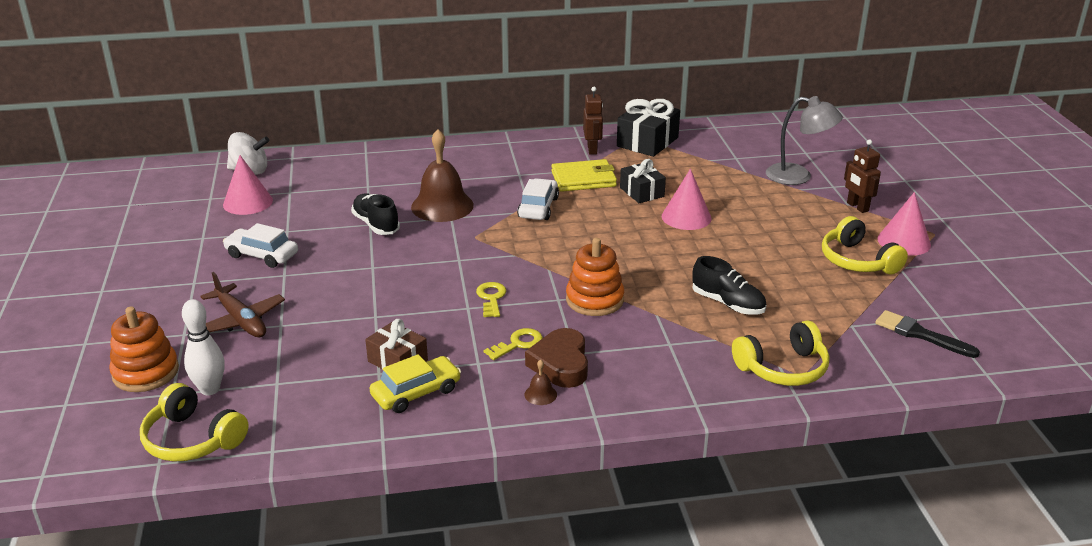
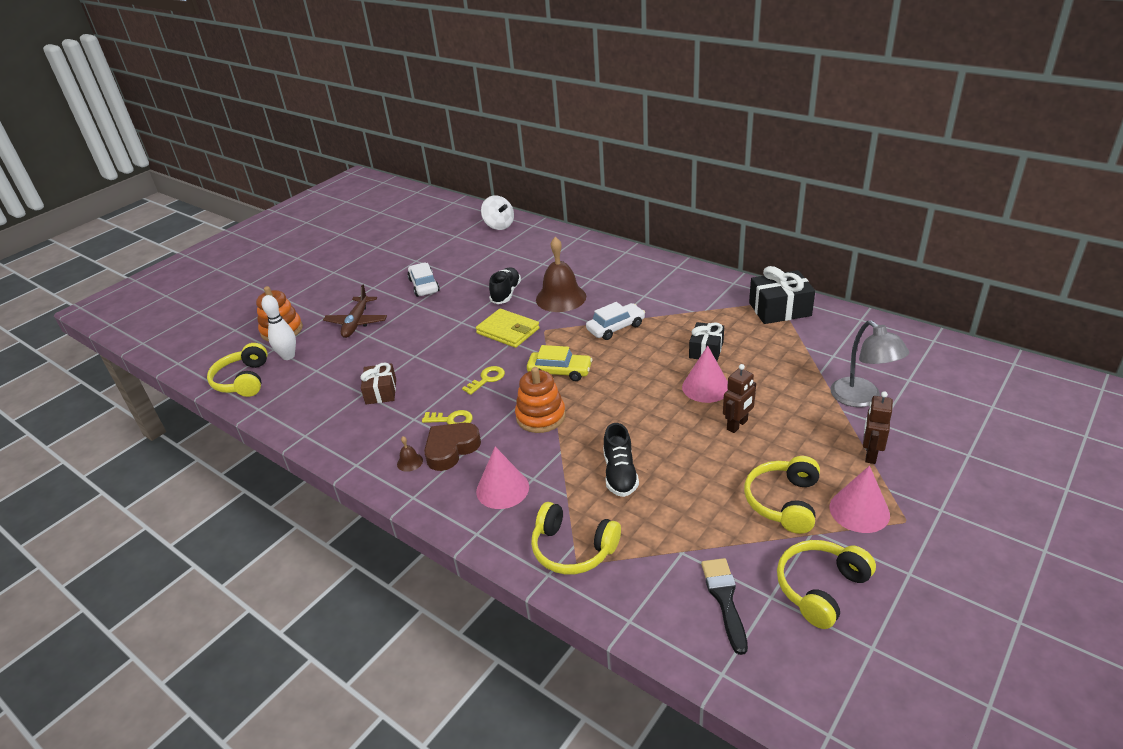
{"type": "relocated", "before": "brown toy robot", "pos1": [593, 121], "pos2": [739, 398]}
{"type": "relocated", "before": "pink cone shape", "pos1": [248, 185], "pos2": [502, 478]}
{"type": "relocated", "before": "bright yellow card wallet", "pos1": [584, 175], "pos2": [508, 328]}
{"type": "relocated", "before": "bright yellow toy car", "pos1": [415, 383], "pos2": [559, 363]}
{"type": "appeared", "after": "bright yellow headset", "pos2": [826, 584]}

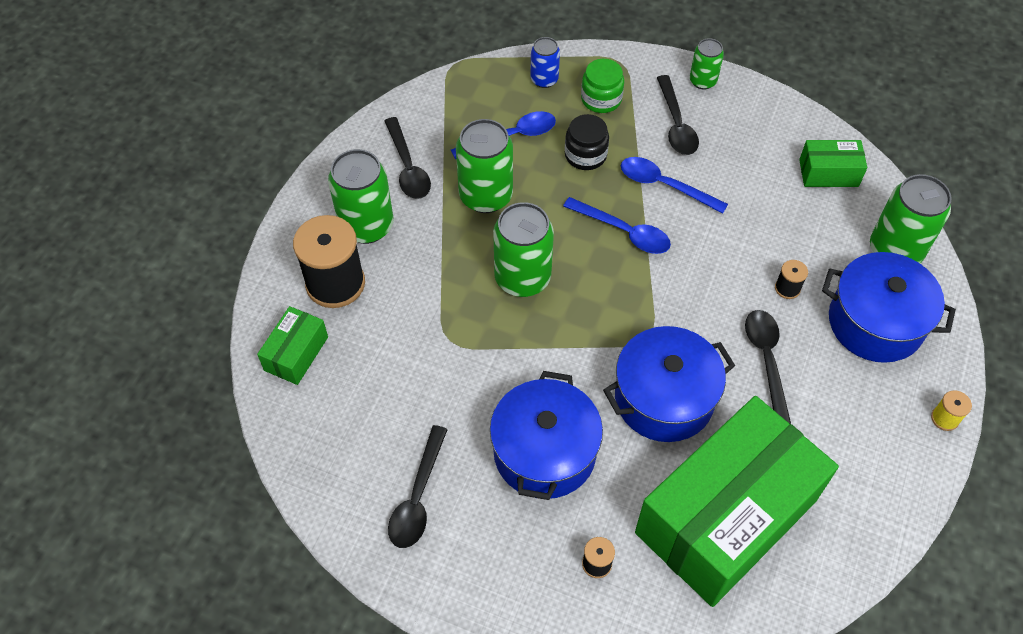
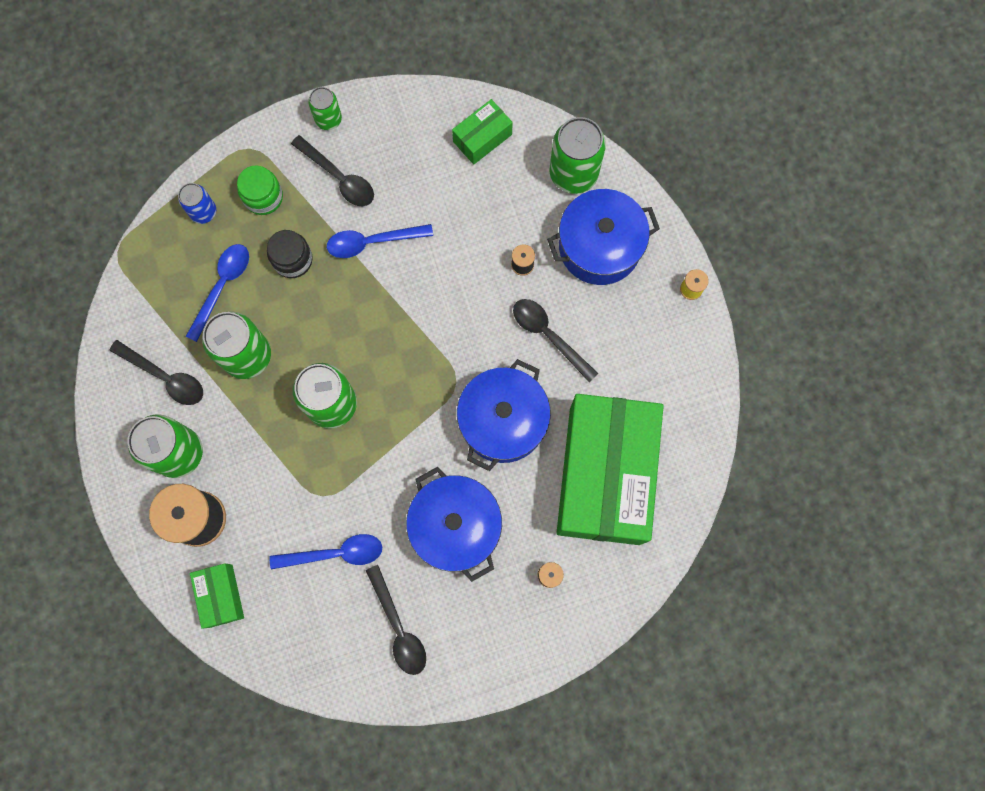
{"type": "relocated", "before": "blue tablespoon", "pos1": [617, 225], "pos2": [325, 551]}

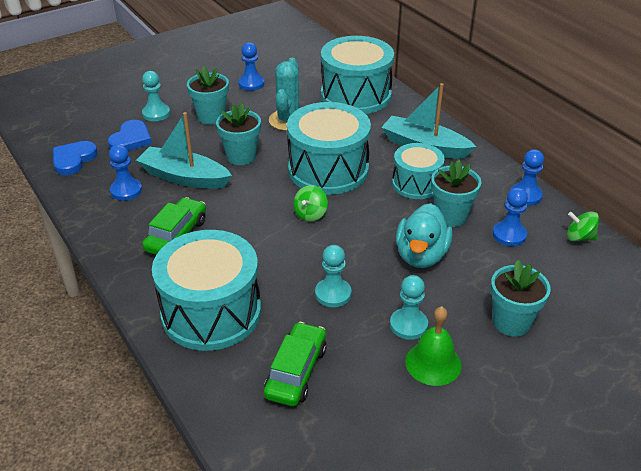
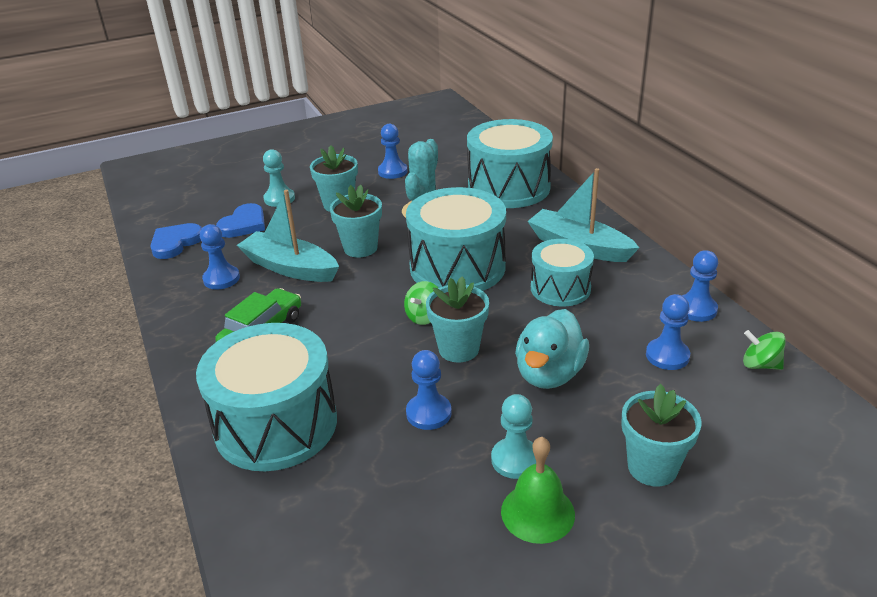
{"type": "relocated", "before": "aqua flower pot", "pos1": [456, 193], "pos2": [457, 319]}
{"type": "colour", "before": "aqua chess pawn", "after": "blue chess pawn", "pos1": [333, 276], "pos2": [429, 390]}
{"type": "missing", "before": "green toy car", "pos1": [295, 364]}

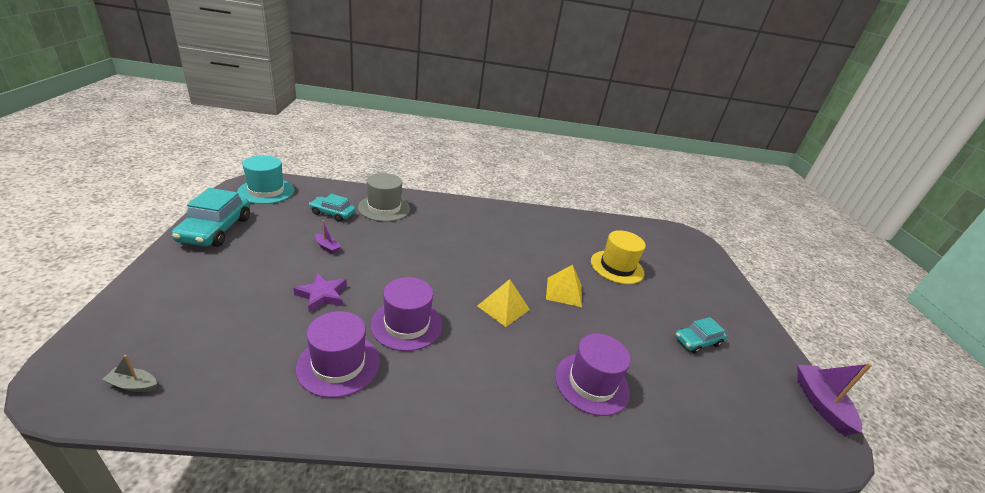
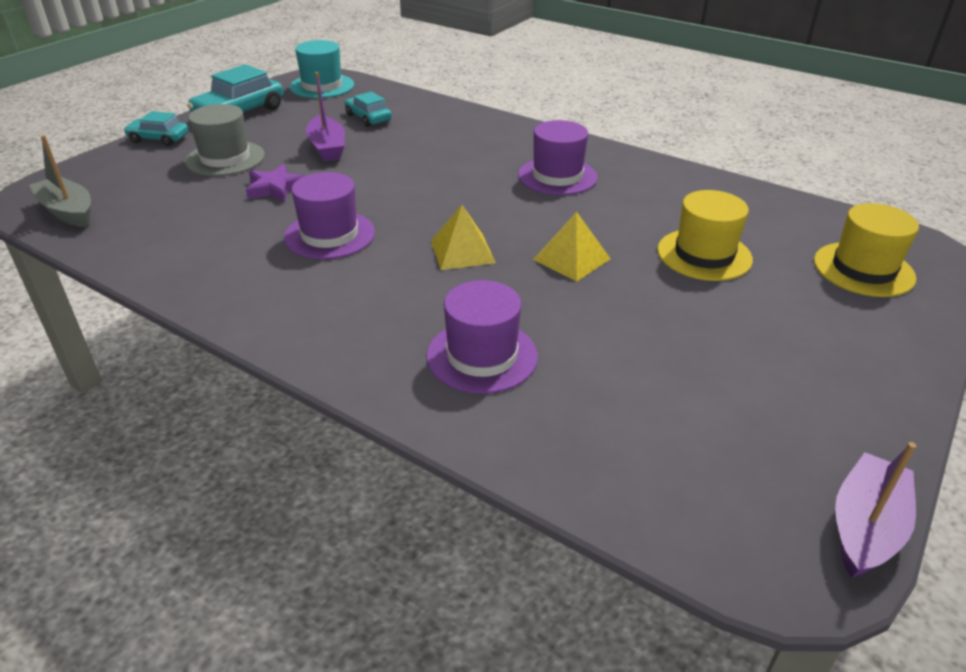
{"type": "relocated", "before": "gray top hat", "pos1": [384, 197], "pos2": [225, 140]}
{"type": "size", "before": "purple boat", "pos1": [328, 237], "pos2": [325, 117], "scale": 1.93}
{"type": "relocated", "before": "purple top hat", "pos1": [338, 354], "pos2": [558, 157]}
{"type": "relocated", "before": "aqua toy car", "pos1": [701, 335], "pos2": [156, 128]}
{"type": "size", "before": "gray boat", "pos1": [129, 373], "pos2": [60, 181], "scale": 1.93}
{"type": "appeared", "after": "bright yellow top hat", "pos2": [866, 250]}

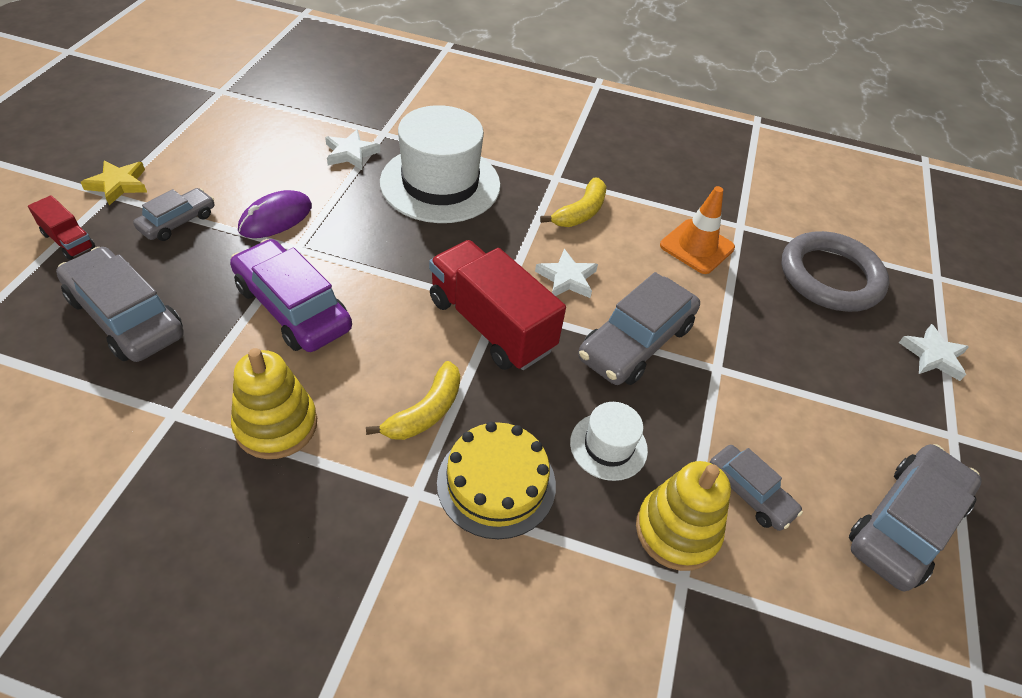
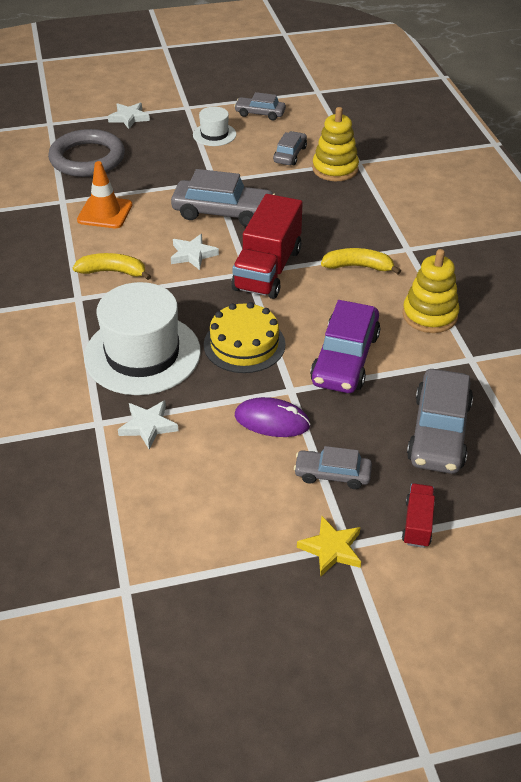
{"type": "relocated", "before": "snow-white top hat", "pos1": [609, 441], "pos2": [214, 126]}
{"type": "relocated", "before": "bright yellow gateau", "pos1": [496, 480], "pos2": [245, 337]}
{"type": "size", "before": "gray toy car", "pos1": [915, 517], "pos2": [260, 106], "scale": 0.57}

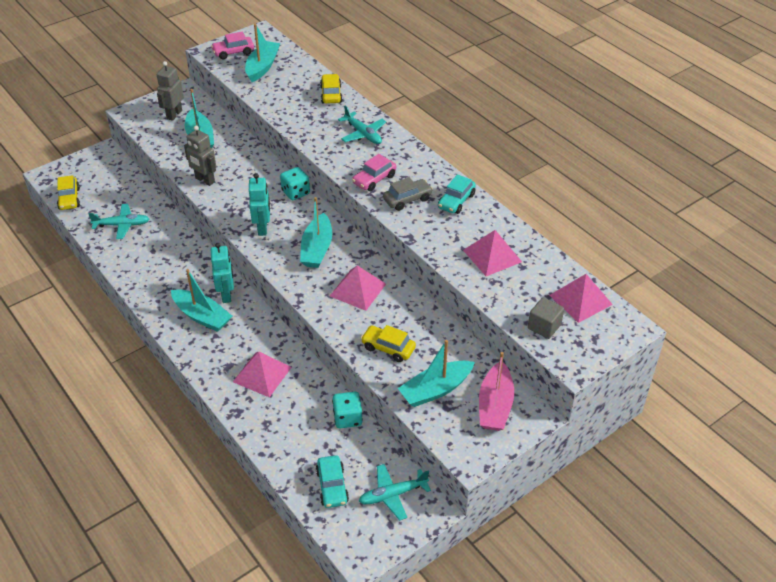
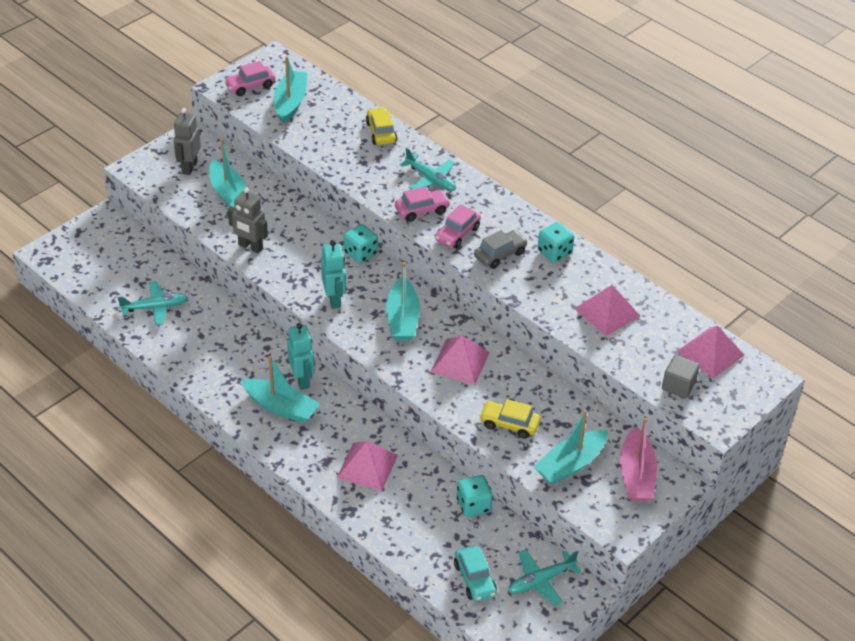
{"type": "exchanged", "before": "aqua toy car", "after": "aqua dice", "pos1": [457, 194], "pos2": [555, 242]}
{"type": "missing", "before": "bright yellow toy car", "pos1": [68, 192]}
{"type": "appeared", "after": "pink toy car", "pos2": [422, 204]}

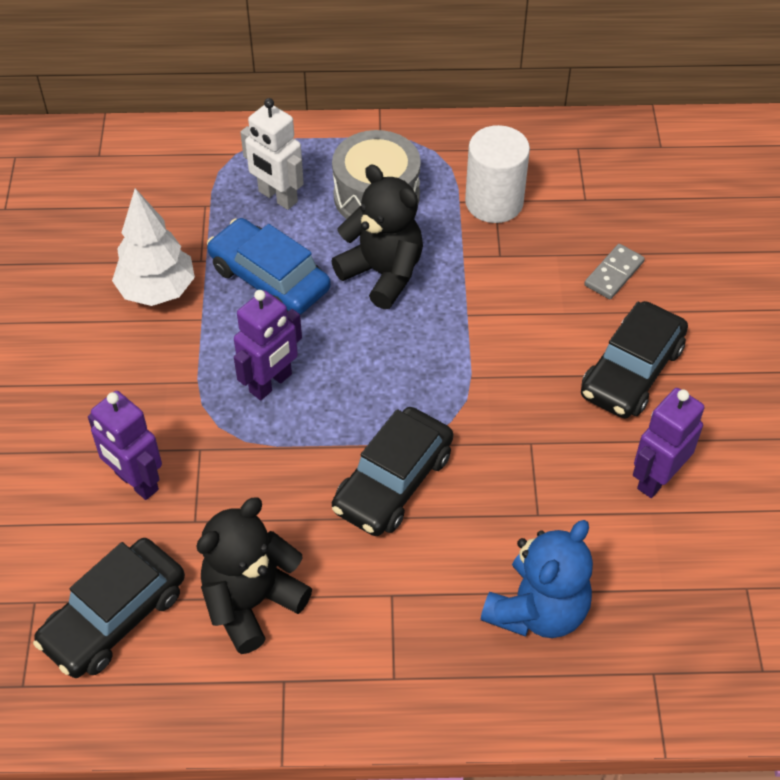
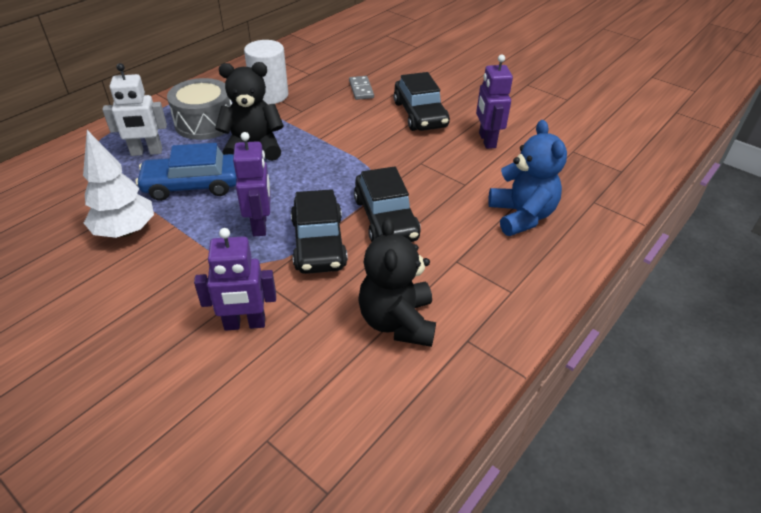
{"type": "relocated", "before": "black toy car", "pos1": [109, 608], "pos2": [319, 231]}

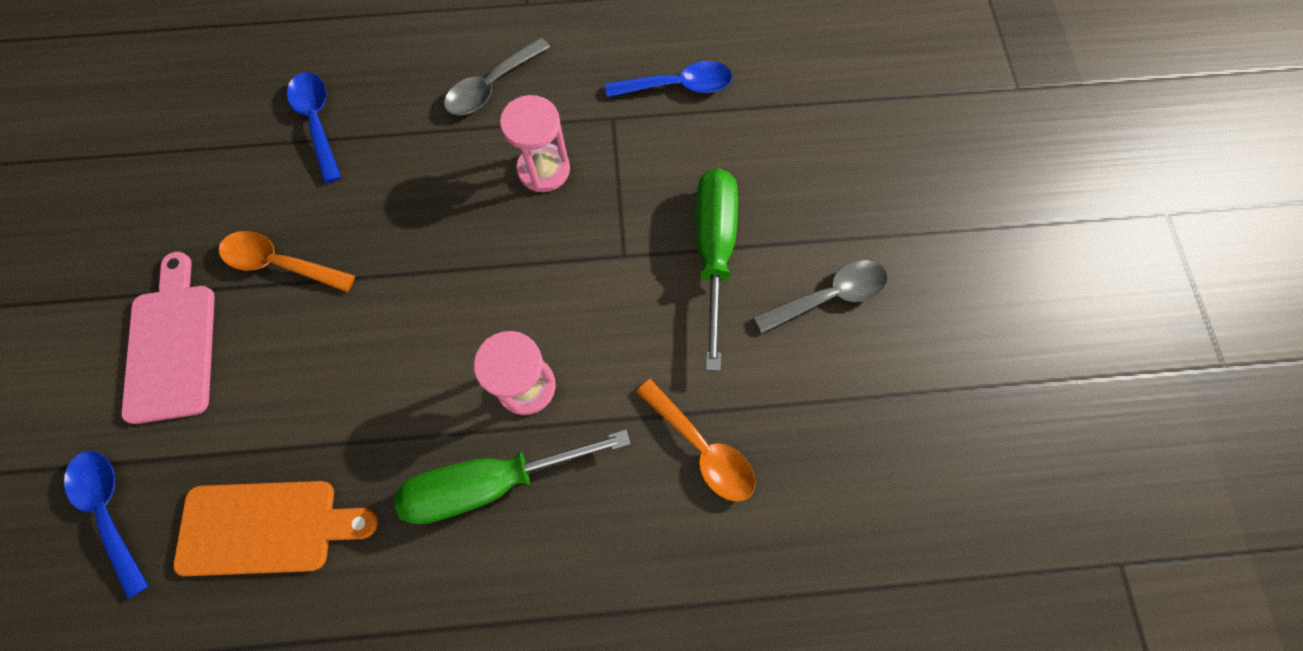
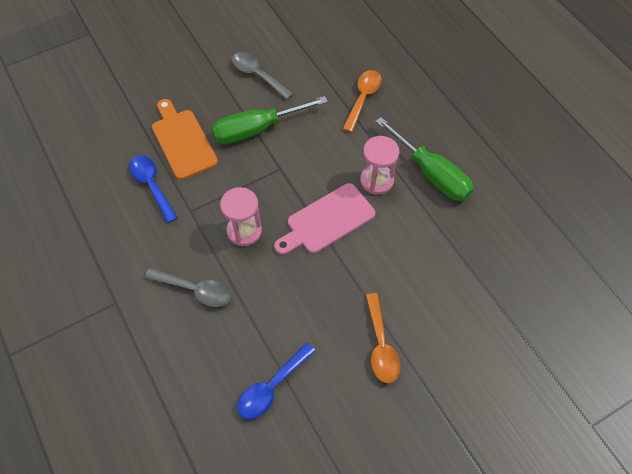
{"type": "relocated", "before": "pink bread board", "pos1": [168, 338], "pos2": [324, 219]}
{"type": "missing", "before": "blue tablespoon", "pos1": [106, 525]}
{"type": "relocated", "before": "orange bread board", "pos1": [275, 528], "pos2": [185, 139]}

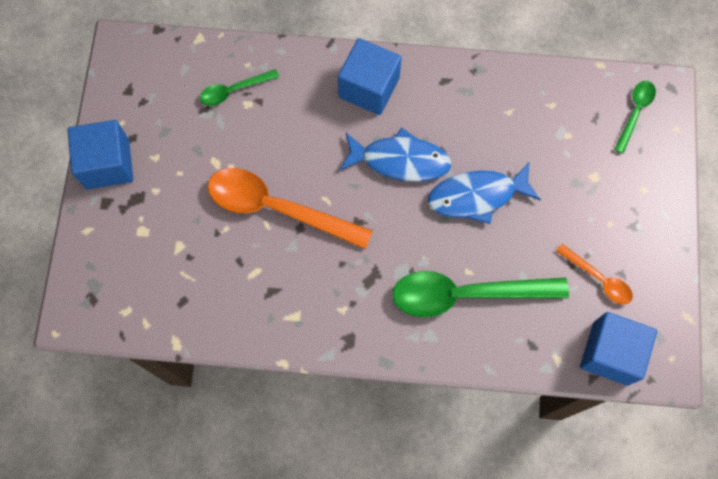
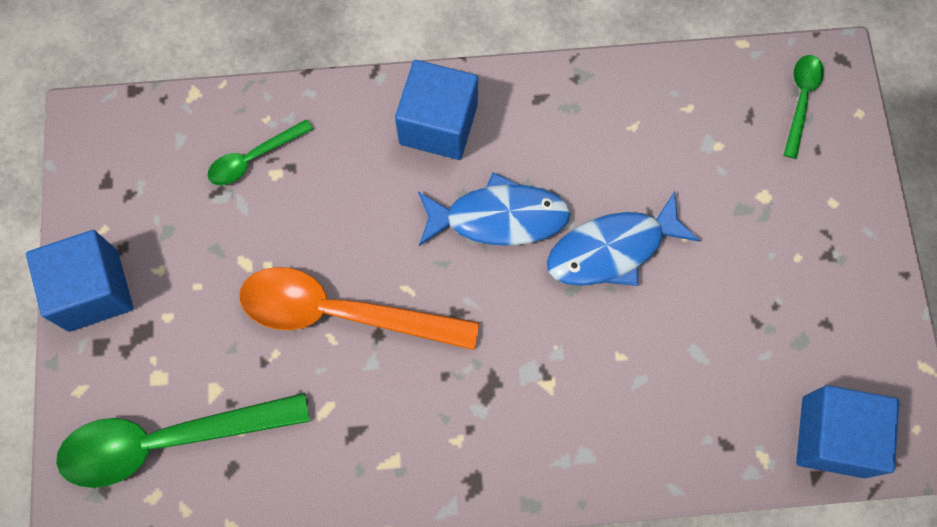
{"type": "missing", "before": "orange tablespoon", "pos1": [594, 274]}
{"type": "relocated", "before": "green tablespoon", "pos1": [480, 294], "pos2": [183, 440]}

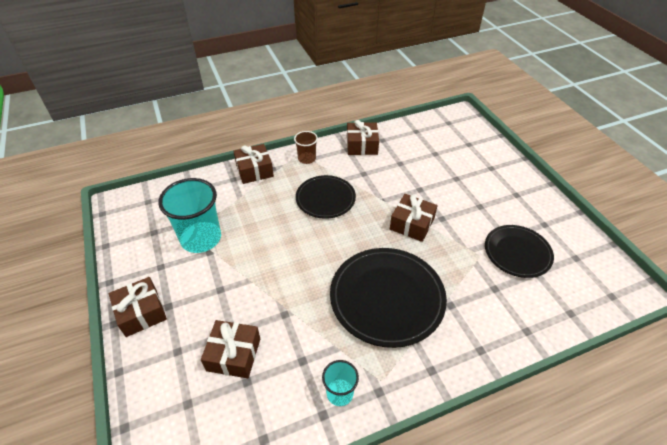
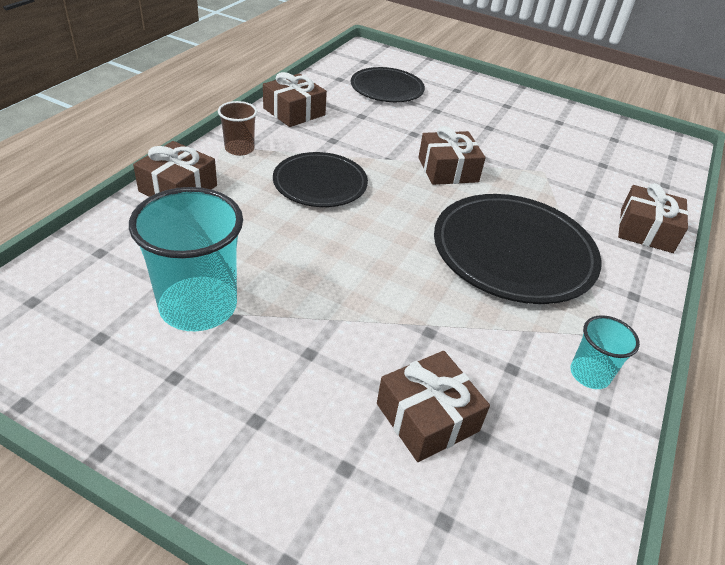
{"type": "relocated", "before": "black plate", "pos1": [519, 251], "pos2": [388, 84]}
{"type": "relocated", "before": "brown present", "pos1": [138, 307], "pos2": [653, 218]}

